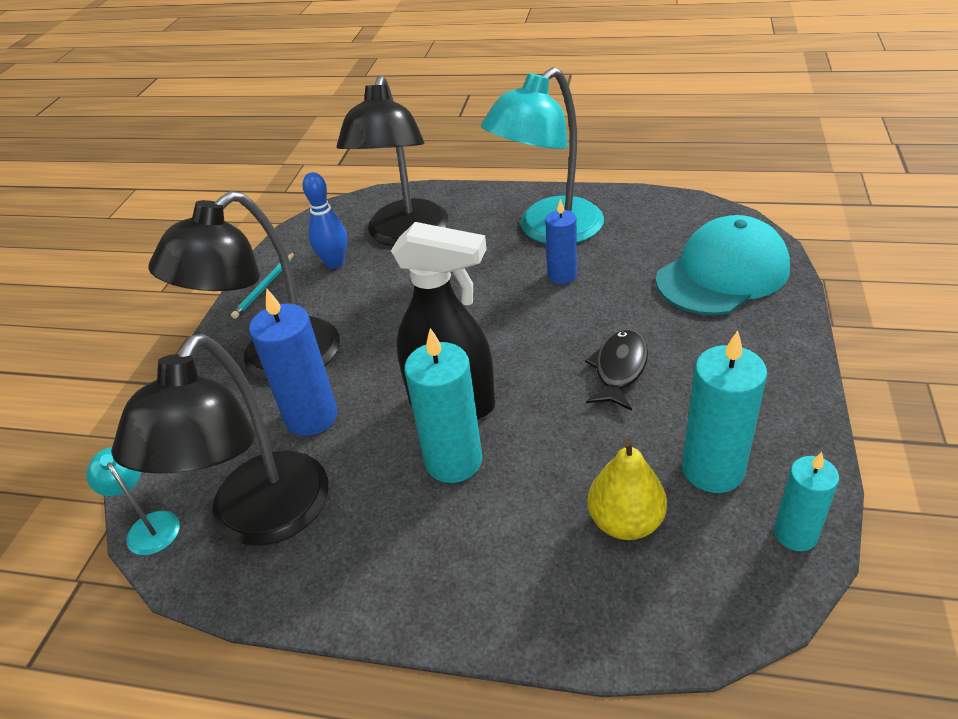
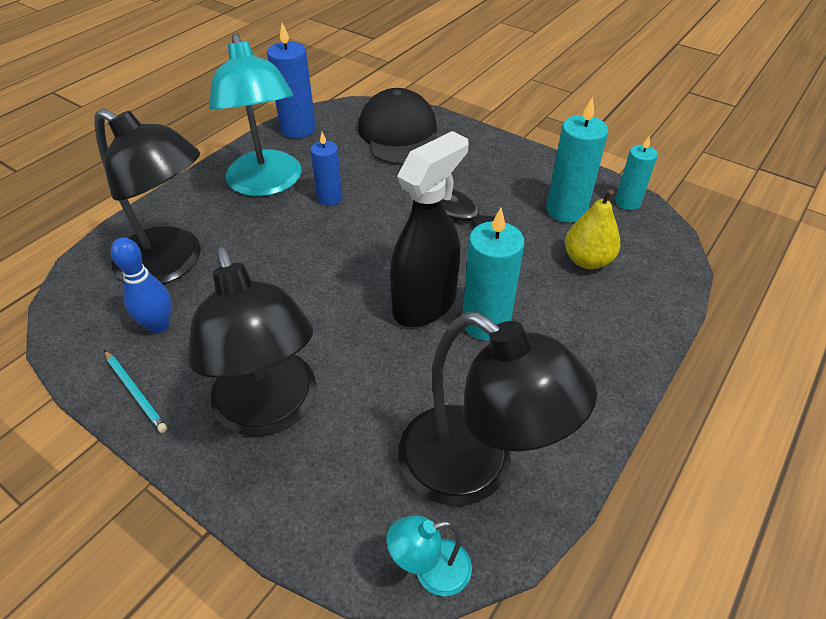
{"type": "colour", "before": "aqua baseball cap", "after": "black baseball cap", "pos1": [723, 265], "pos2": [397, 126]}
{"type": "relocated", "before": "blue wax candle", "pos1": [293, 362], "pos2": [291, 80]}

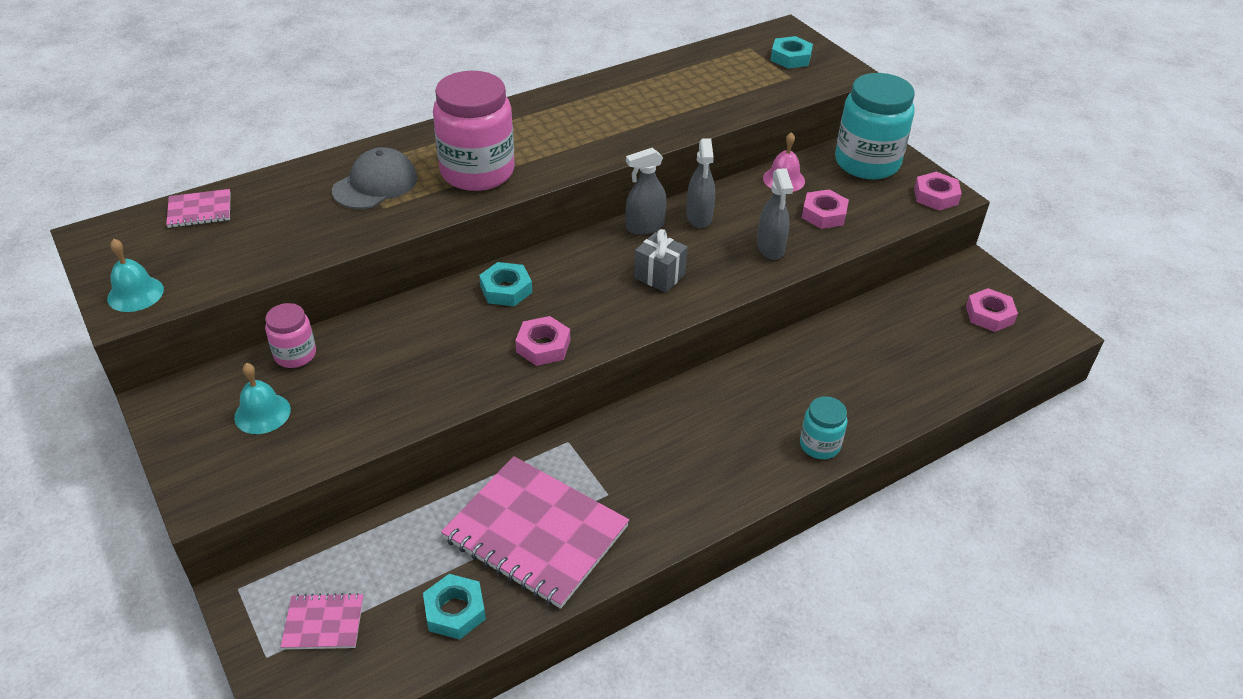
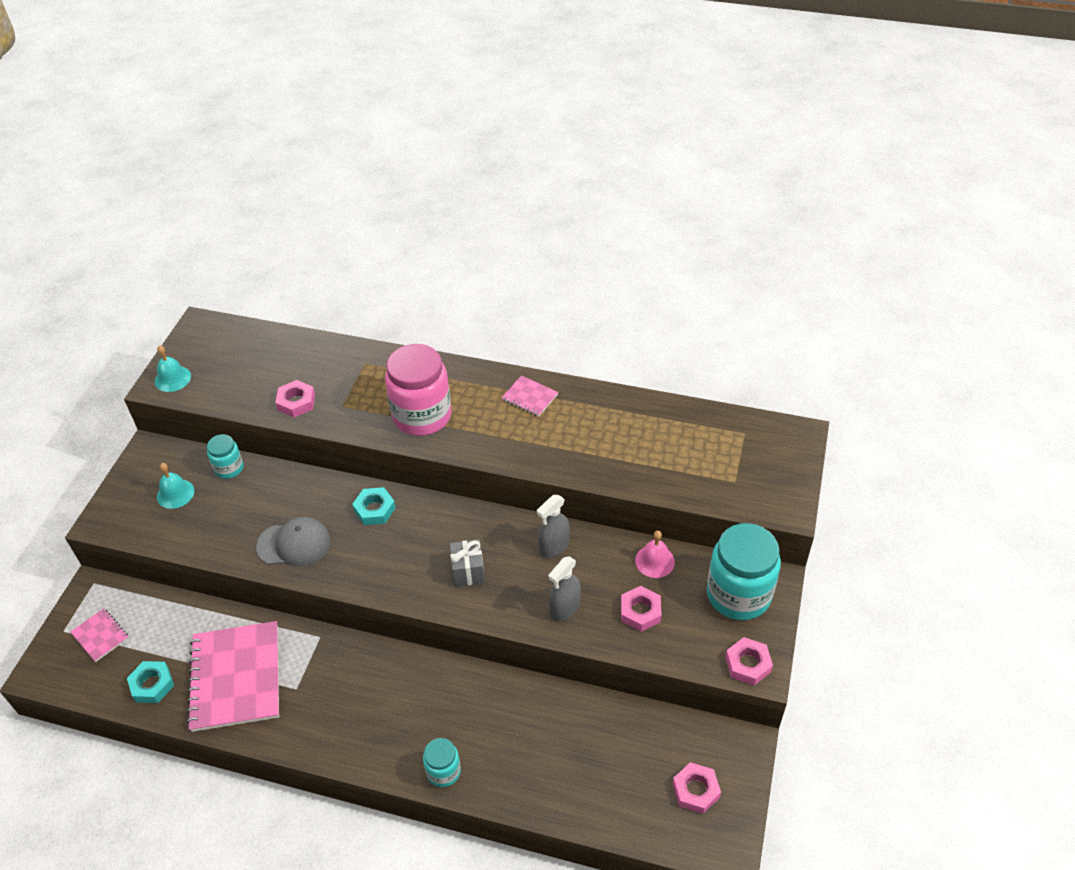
{"type": "missing", "before": "aqua hexagon nut", "pos1": [791, 52]}
{"type": "relocated", "before": "gray baseball cap", "pos1": [374, 178], "pos2": [293, 542]}
{"type": "missing", "before": "gray spray bottle", "pos1": [646, 191]}
{"type": "relocated", "before": "pink notebook", "pos1": [198, 208], "pos2": [529, 396]}
{"type": "colour", "before": "pink preserve jar", "after": "aqua preserve jar", "pos1": [290, 335], "pos2": [225, 456]}
{"type": "relocated", "before": "pink hexagon nut", "pos1": [542, 341], "pos2": [295, 399]}

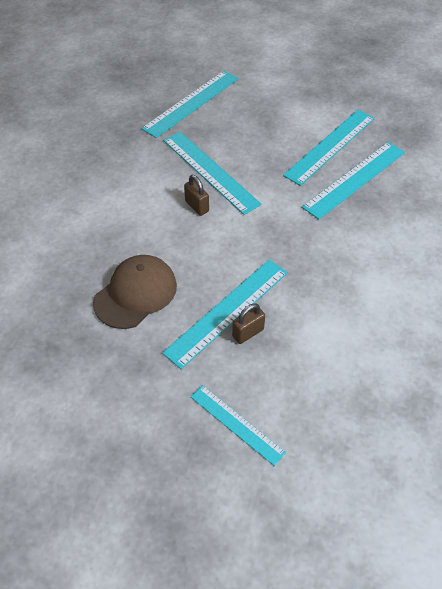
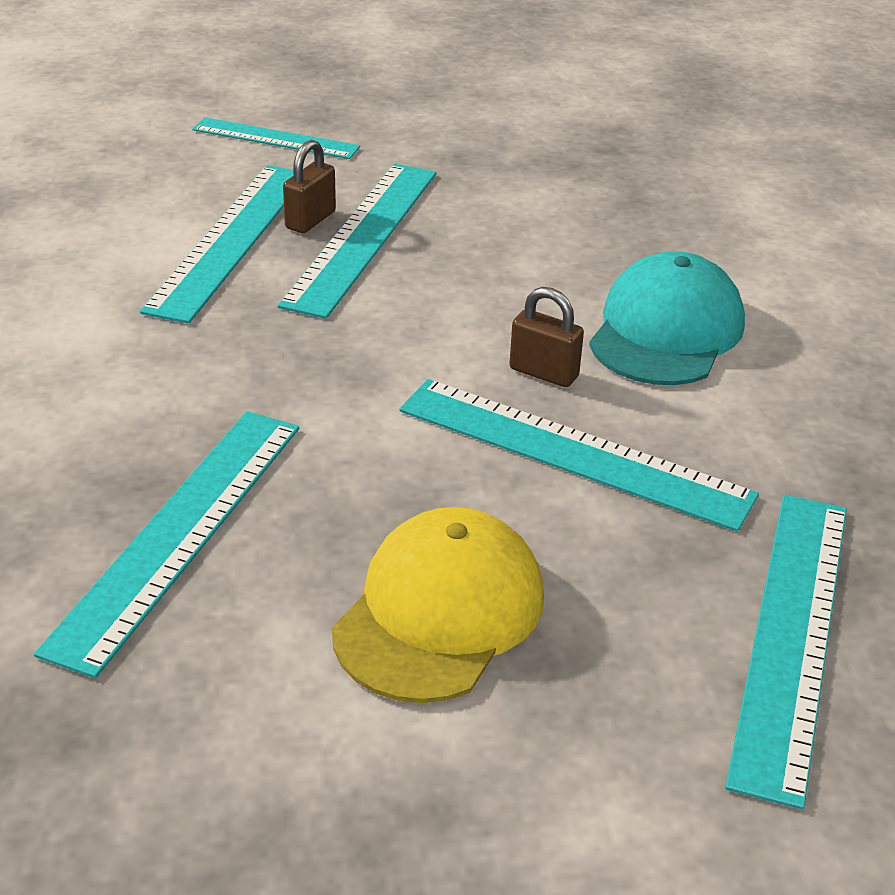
{"type": "relocated", "before": "aqua straightedge", "pos1": [329, 148], "pos2": [216, 244]}
{"type": "missing", "before": "brown baseball cap", "pos1": [135, 292]}
{"type": "appeared", "after": "aqua baseball cap", "pos2": [667, 318]}
{"type": "appeared", "after": "bright yellow baseball cap", "pos2": [438, 605]}

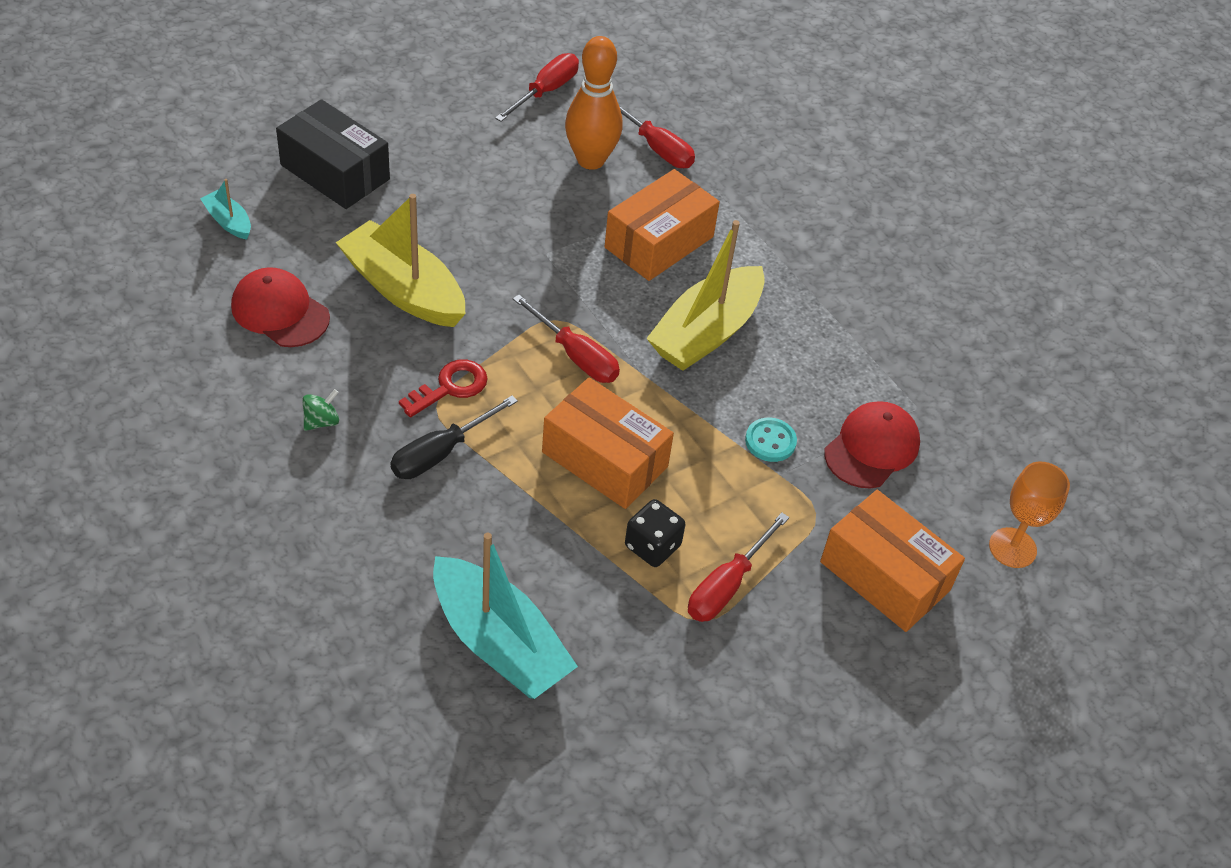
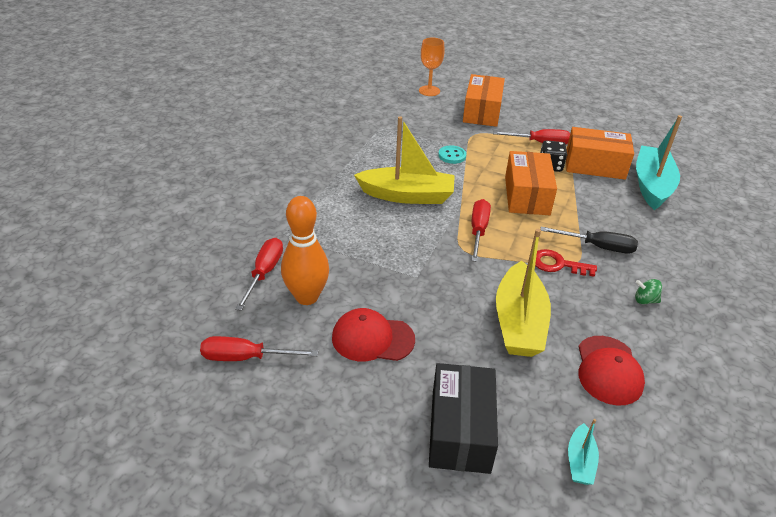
{"type": "relocated", "before": "orange parcel", "pos1": [662, 225], "pos2": [600, 153]}
{"type": "relocated", "before": "red baseball cap", "pos1": [872, 444], "pos2": [373, 334]}

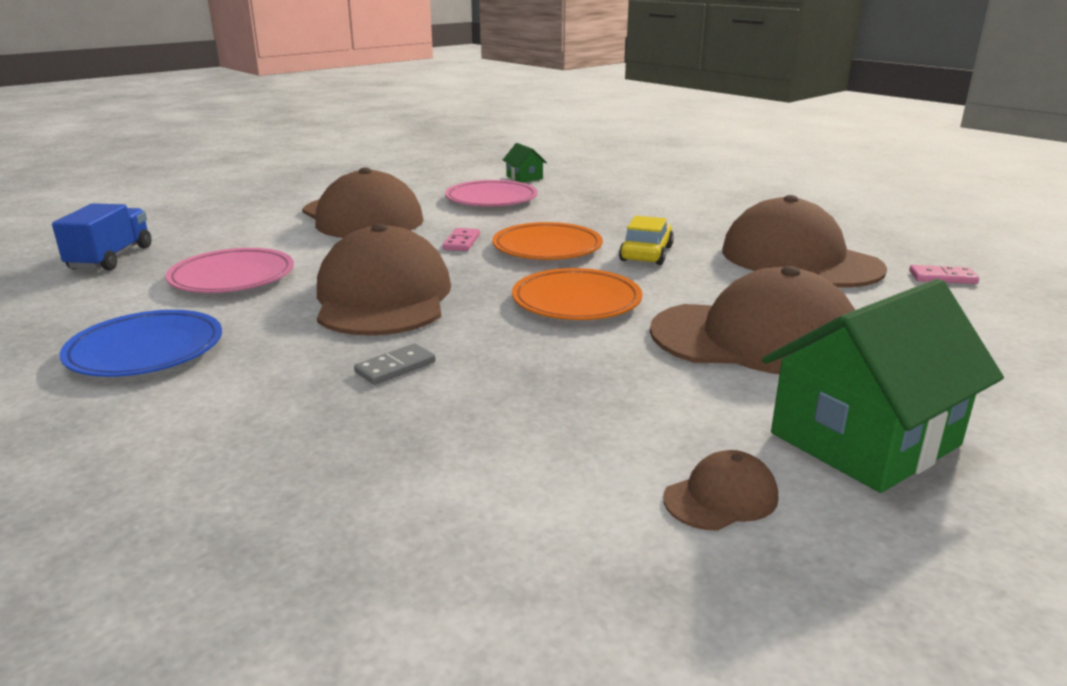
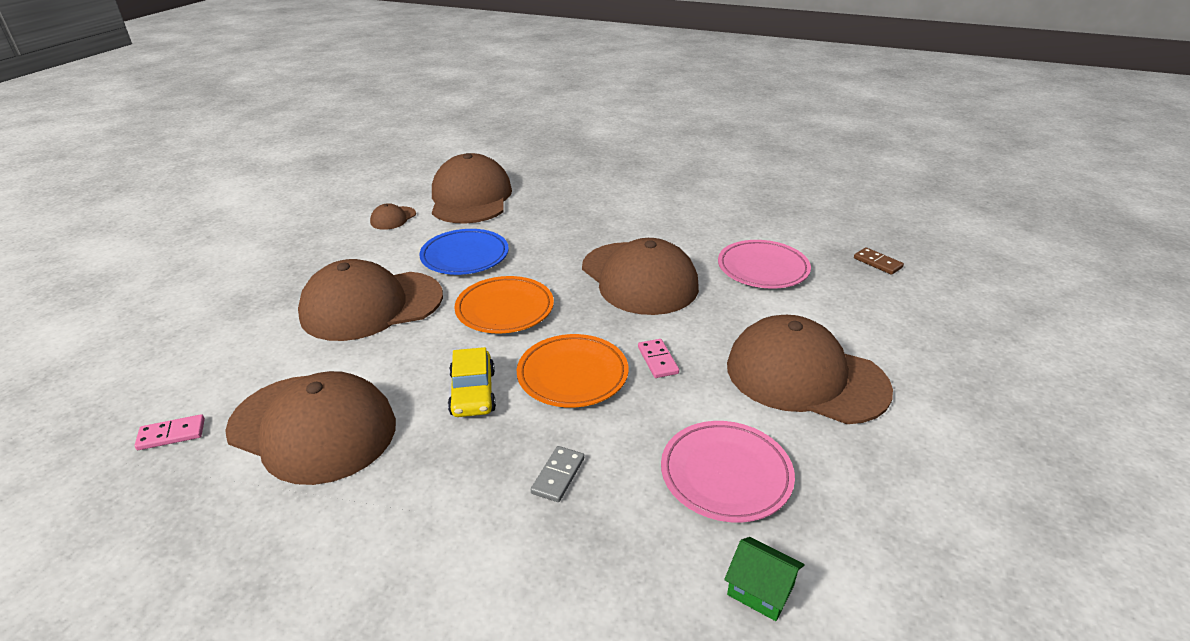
{"type": "exchanged", "before": "blue lorry", "after": "brown domino", "pos1": [101, 237], "pos2": [879, 261]}
{"type": "missing", "before": "green house", "pos1": [883, 386]}
{"type": "relocated", "before": "blue plate", "pos1": [141, 343], "pos2": [464, 252]}
{"type": "relocated", "before": "gray domino", "pos1": [394, 364], "pos2": [557, 474]}
{"type": "appeared", "after": "brown baseball cap", "pos2": [472, 188]}

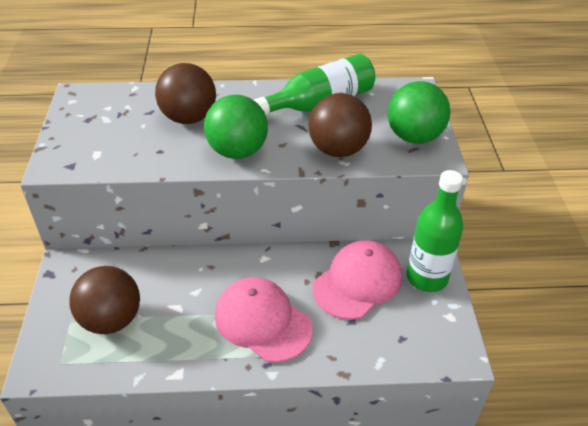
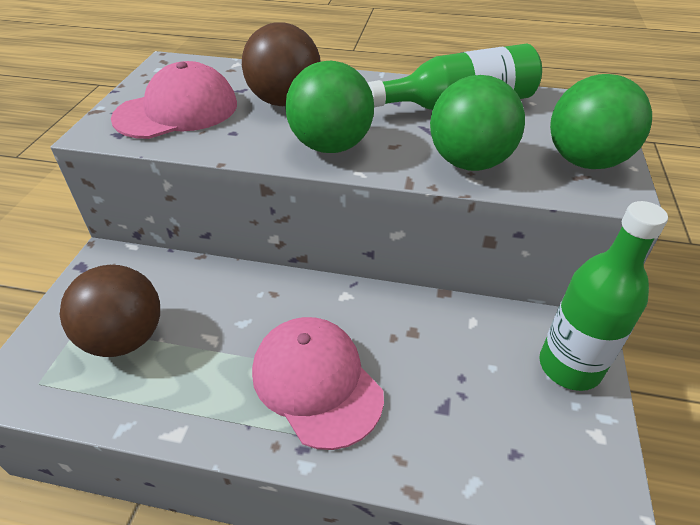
{"type": "colour", "before": "brown ball", "after": "green ball", "pos1": [340, 125], "pos2": [477, 123]}
{"type": "relocated", "before": "pink baseball cap", "pos1": [357, 280], "pos2": [174, 100]}

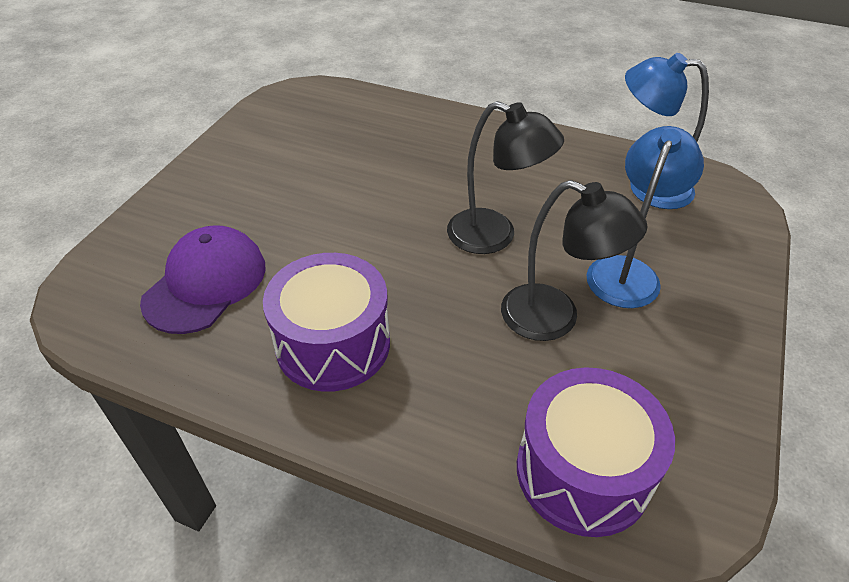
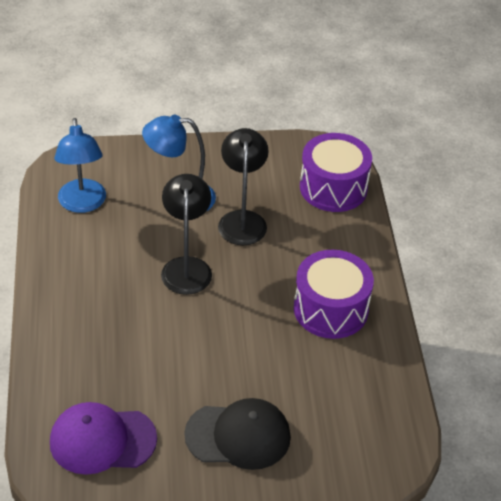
{"type": "relocated", "before": "purple baseball cap", "pos1": [203, 279], "pos2": [103, 438]}
{"type": "appeared", "after": "black baseball cap", "pos2": [237, 434]}

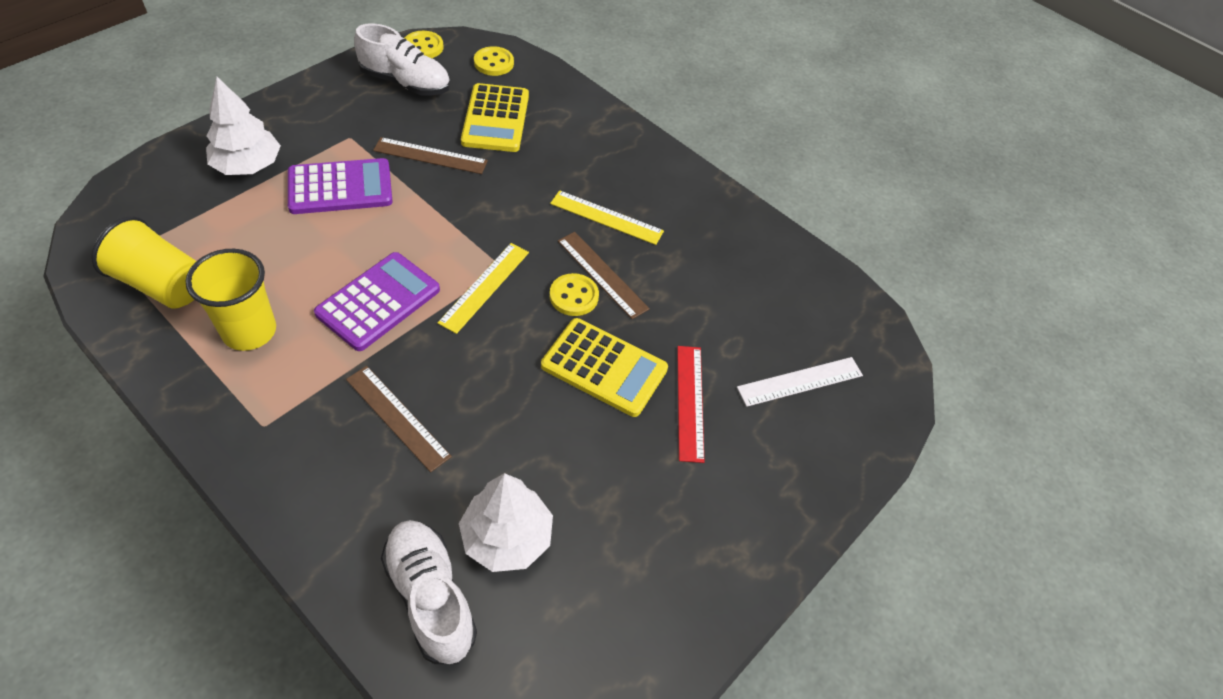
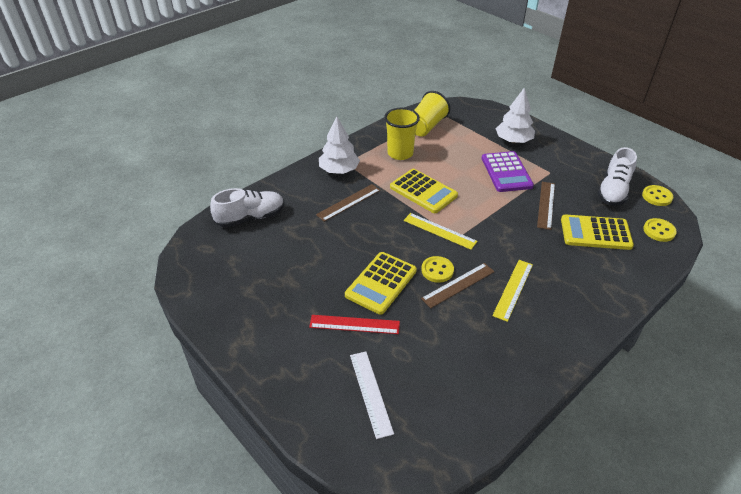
{"type": "colour", "before": "purple pocket calculator", "after": "bright yellow pocket calculator", "pos1": [377, 301], "pos2": [424, 191]}
{"type": "relocated", "before": "snow-white toy tree", "pos1": [506, 522], "pos2": [339, 145]}

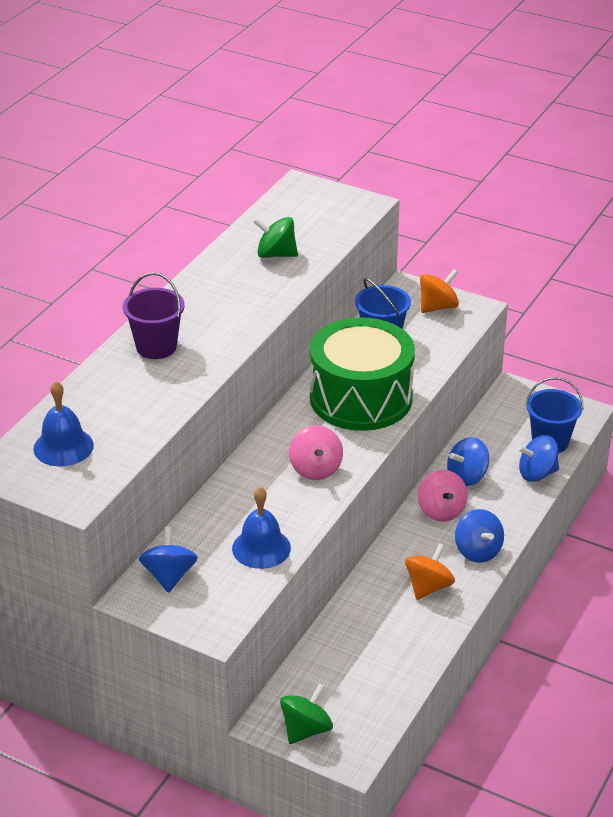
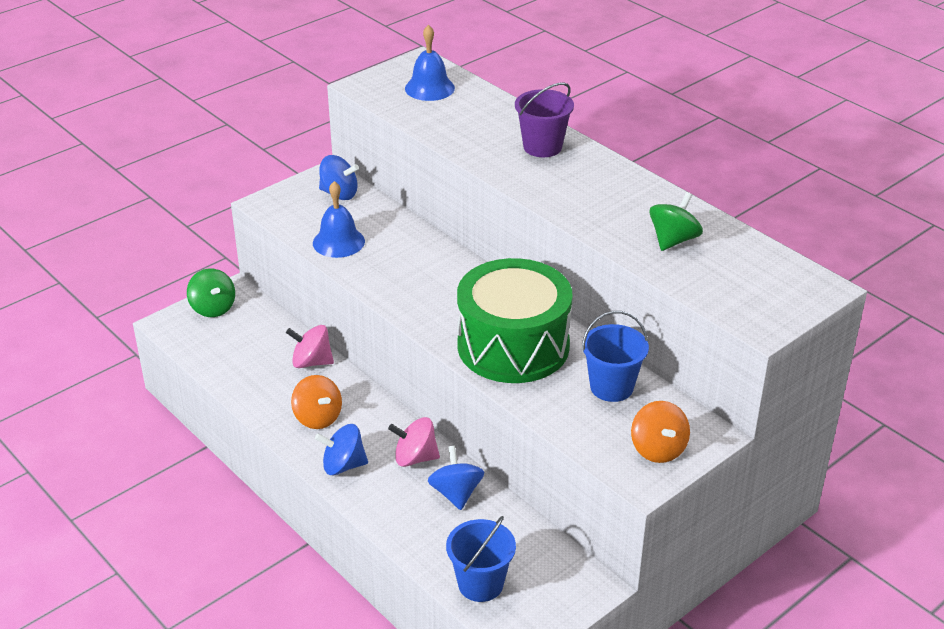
{"type": "relocated", "before": "pink spinning top", "pos1": [316, 452], "pos2": [310, 346]}
{"type": "missing", "before": "blue spinning top", "pos1": [538, 458]}

